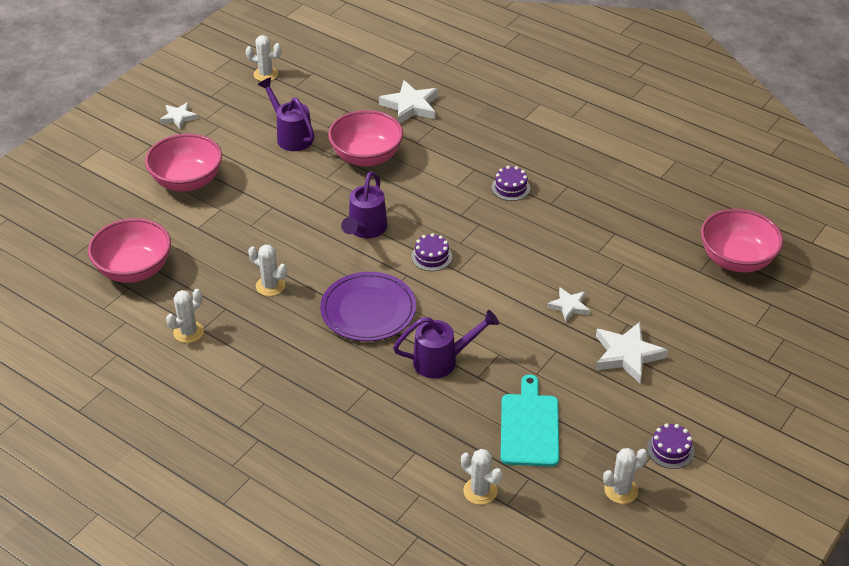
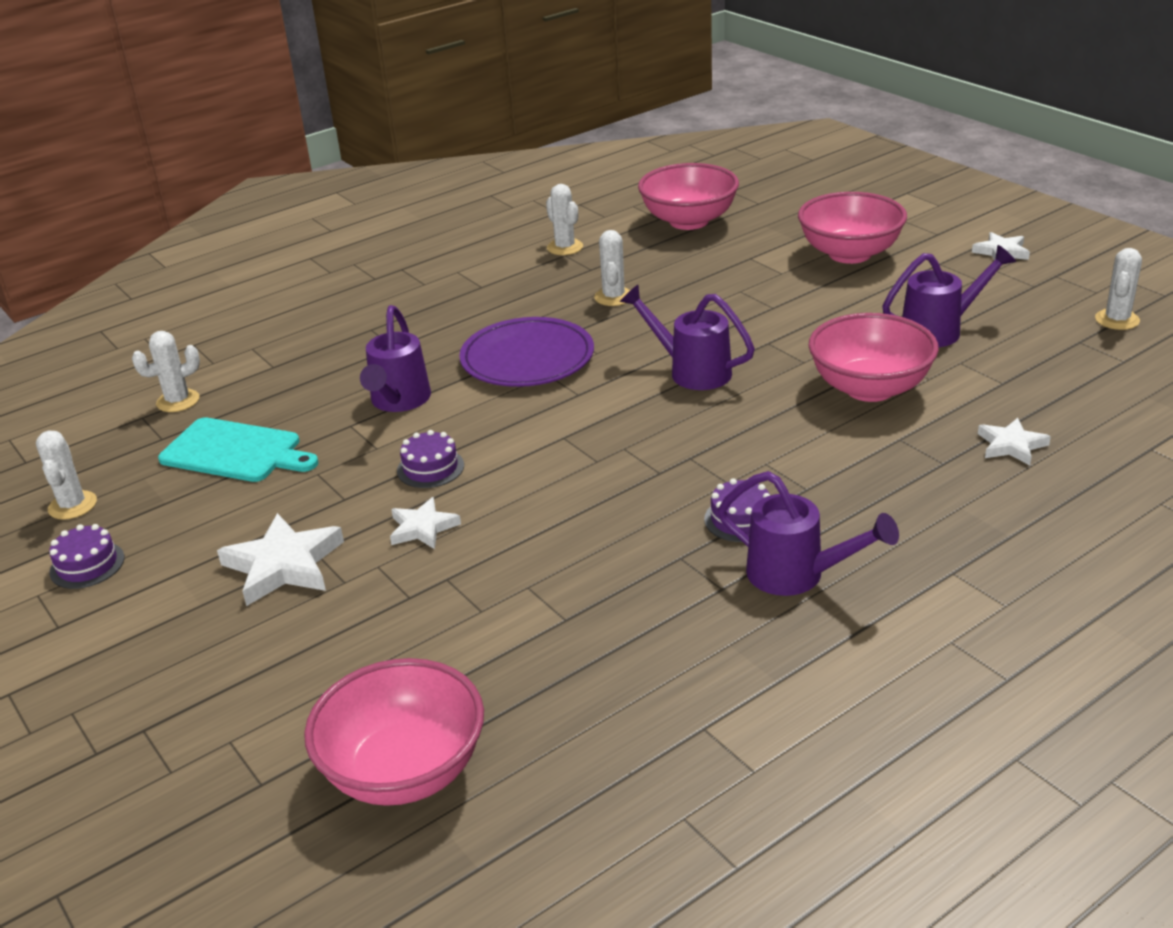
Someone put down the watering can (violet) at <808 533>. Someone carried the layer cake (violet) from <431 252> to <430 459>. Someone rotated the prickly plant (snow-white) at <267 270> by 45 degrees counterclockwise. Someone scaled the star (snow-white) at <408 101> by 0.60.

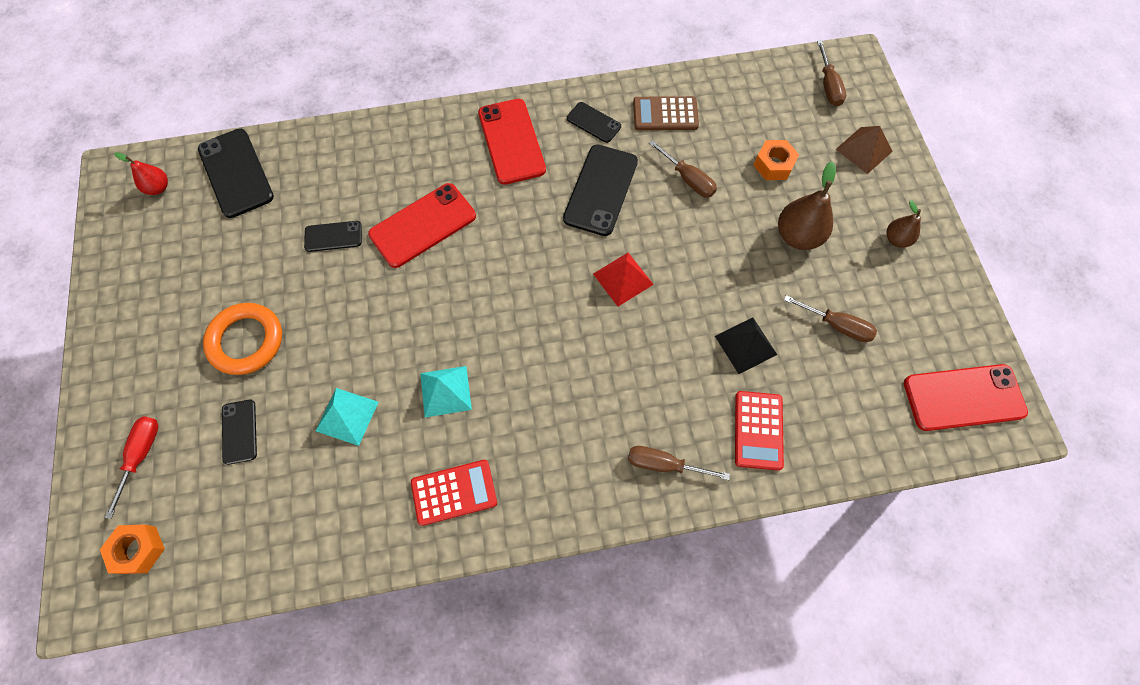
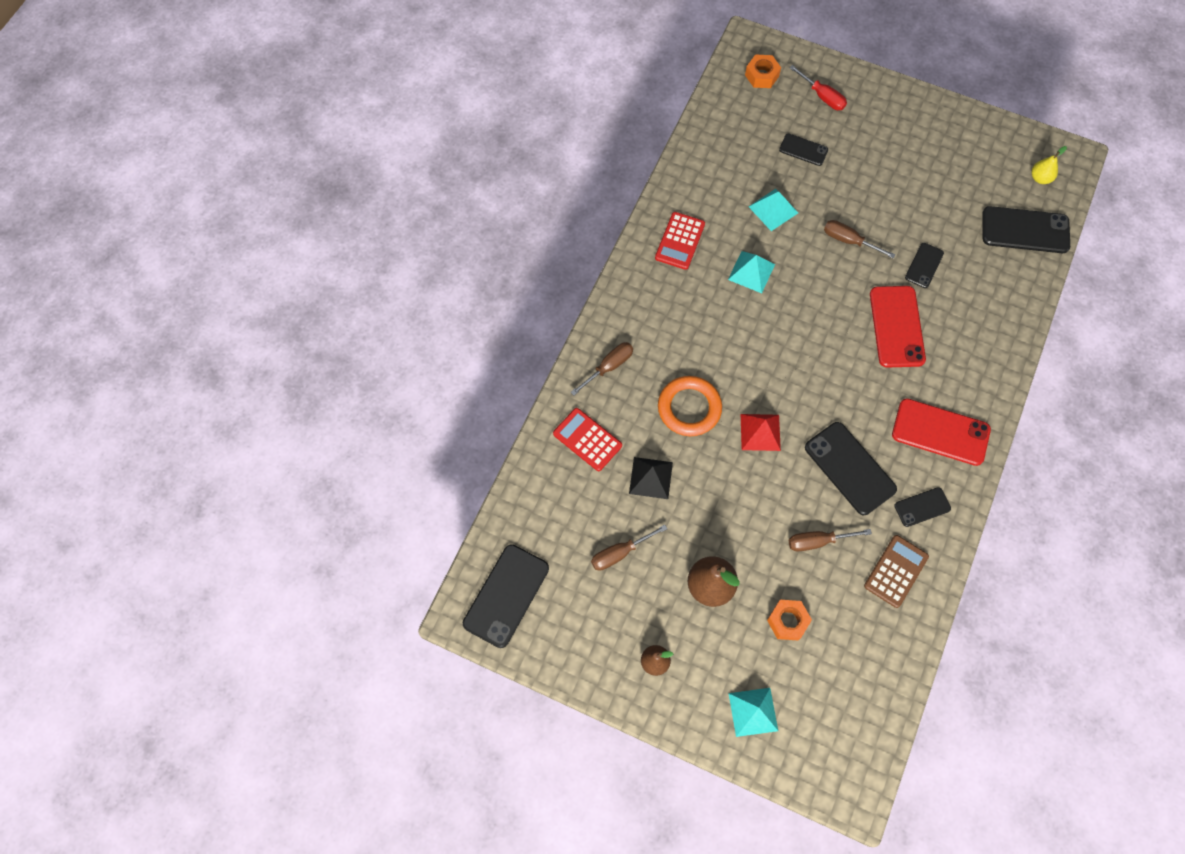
Someone carried the torus (bright orange) from <242 339> to <690 406>. Someone carried the screwdriver (dark brown) from <831 73> to <859 239>. Someone repainted the pear (red) at <141 173>, which became the pear (yellow) at <1049 165>. Someone repainted the pyramid (dark brown) at <864 150>, which became the pyramid (turquoise) at <753 712>. Someone repainted the smartphone (red) at <966 397>, which became the smartphone (ebony) at <506 596>.

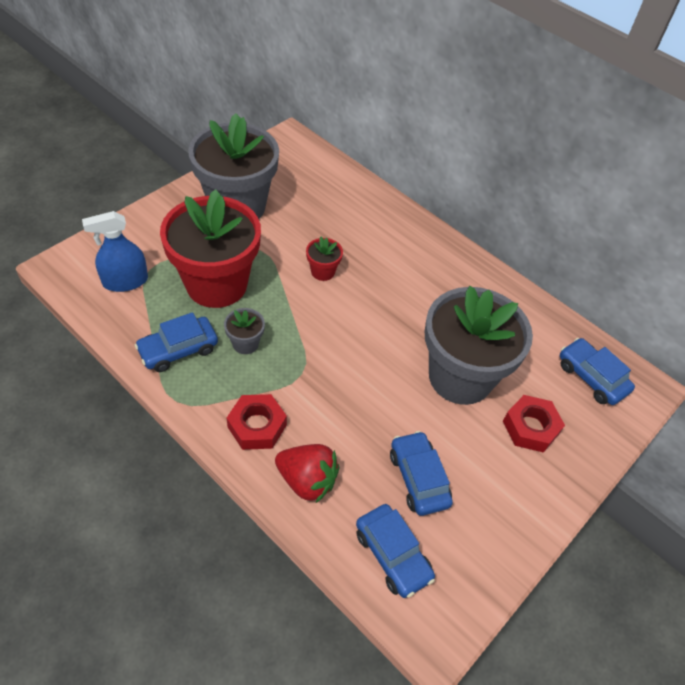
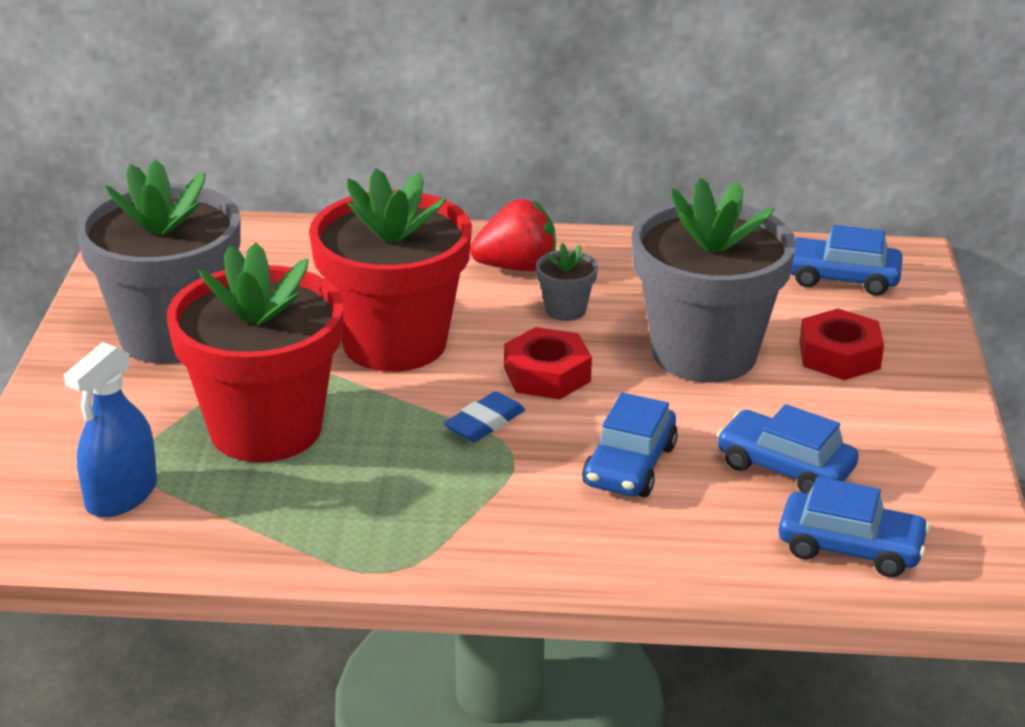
Someone put down the pencil eraser (cobalt) at <484 416>. Someone carried the car (cobalt) from <176 342> to <630 444>. Someone carried the potted plant (gray) from <244 331> to <567 282>. Someone carried the nut (red) from <257 422> to <548 363>. Someone carried the strawberry (red) from <307 473> to <513 235>. Someone scaled the potted plant (red) at <324 259> by 2.47.

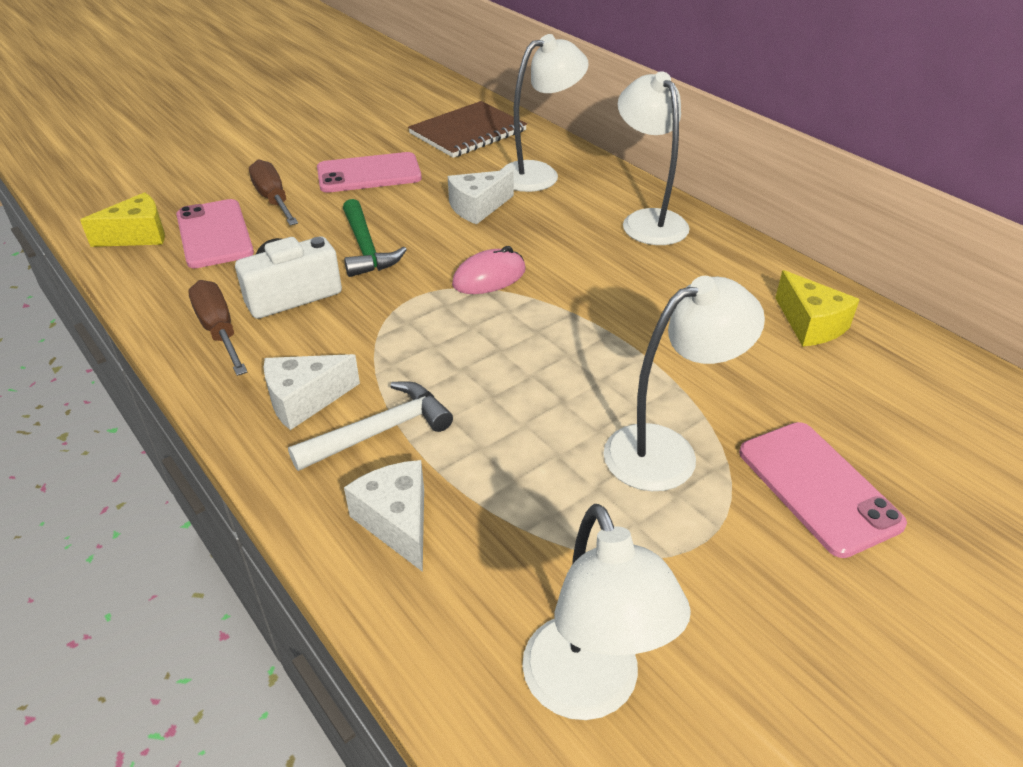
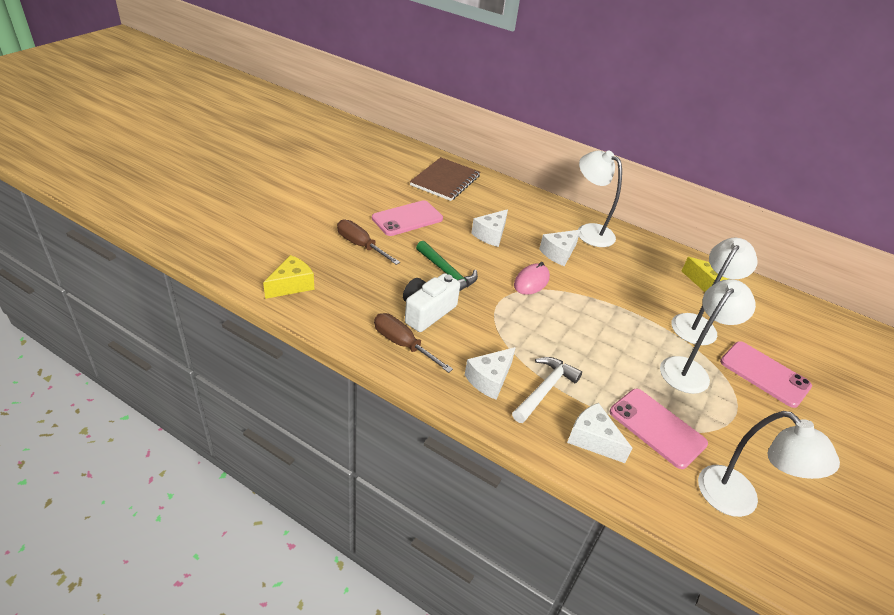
Someone put down the cheese (snow-white) at <560 248>. Someone carried the smartphone (rose-pink) from <215 233> to <659 429>. Someone carried the reading lamp (snow-white) from <544 113> to <714 291>.

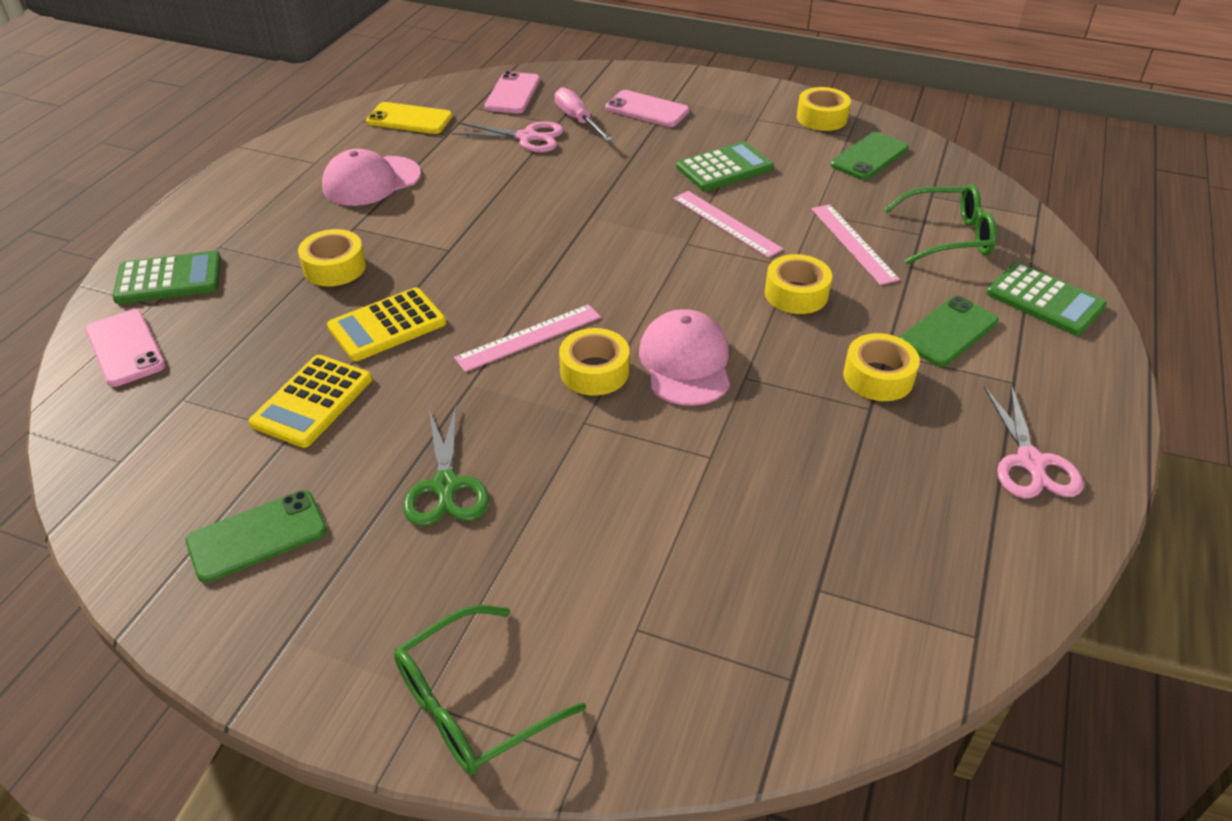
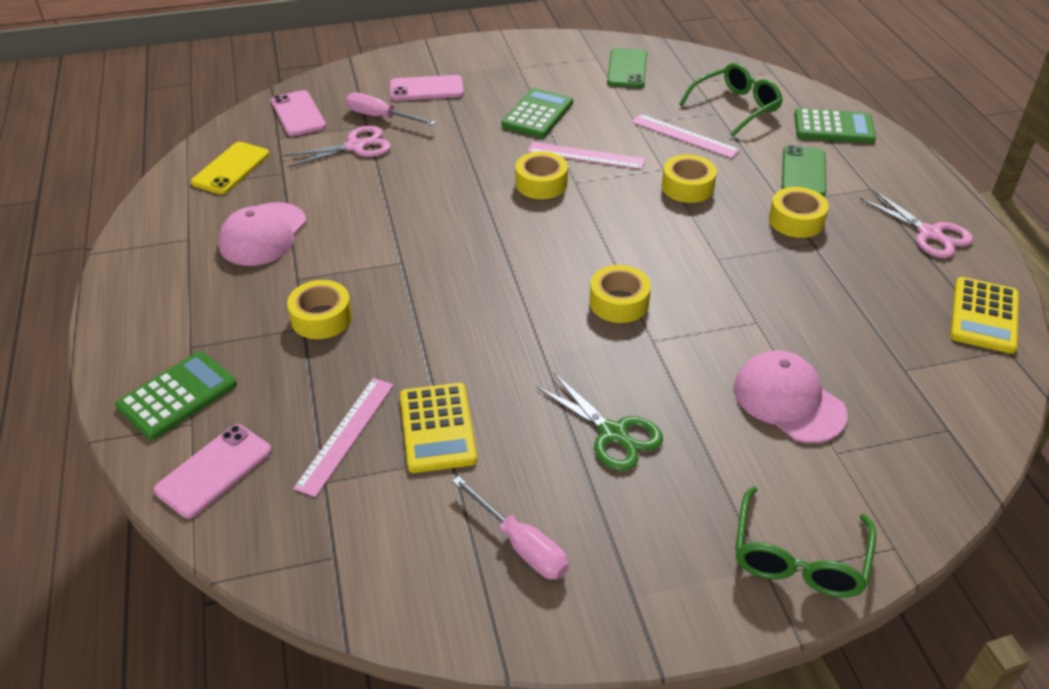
Someone carried the calculator (yellow) from <387 324> to <984 315>. Someone carried the ruler (rose-pink) from <527 338> to <343 437>. Someone carried the cap (rose-pink) from <684 357> to <790 396>. Someone carried the tape (yellow) from <824 109> to <541 175>. Someone swapped the smartphone (emerald) at <256 536> for the screwdriver (rose-pink) at <510 528>. Someone rotated the smartphone (rose-pink) at <126 348> by 75 degrees counterclockwise. Someone rotated the smartphone (yellow) at <409 118> by 45 degrees counterclockwise.

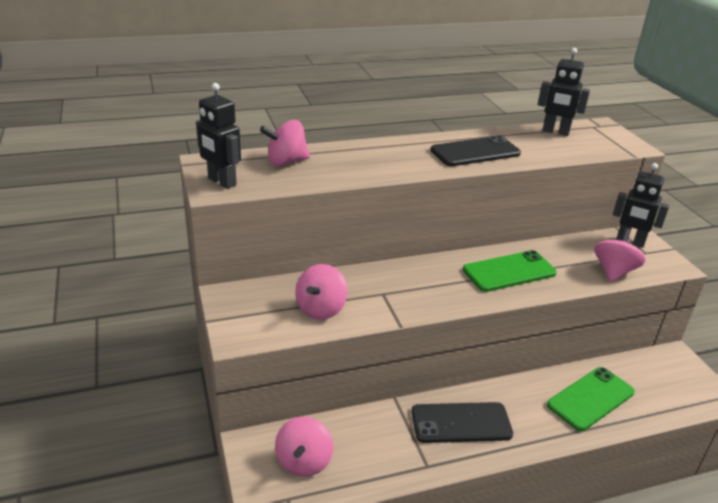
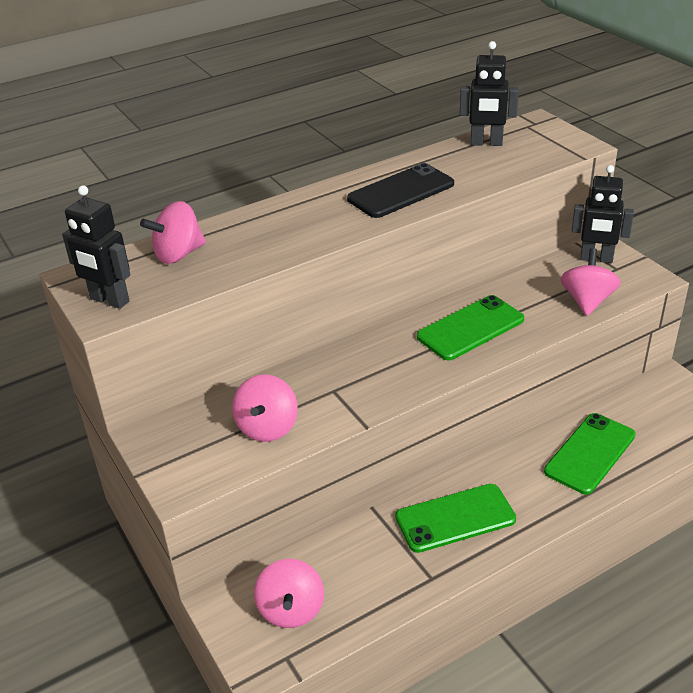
Someone repainted the smartphone (ebony) at <462 422>, which became the smartphone (emerald) at <455 518>.

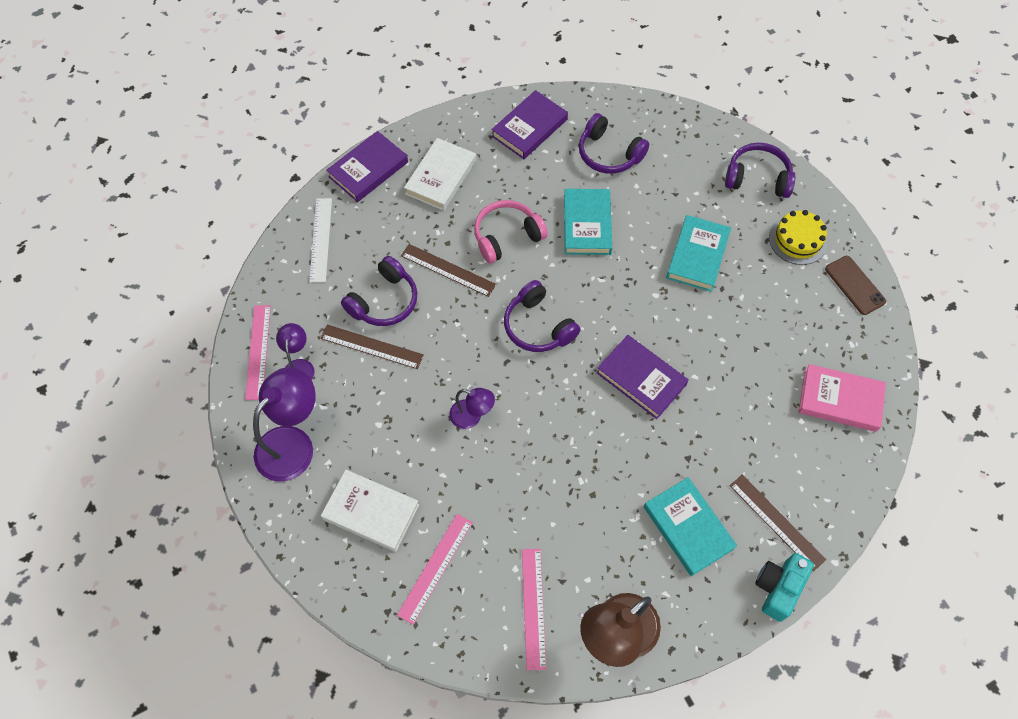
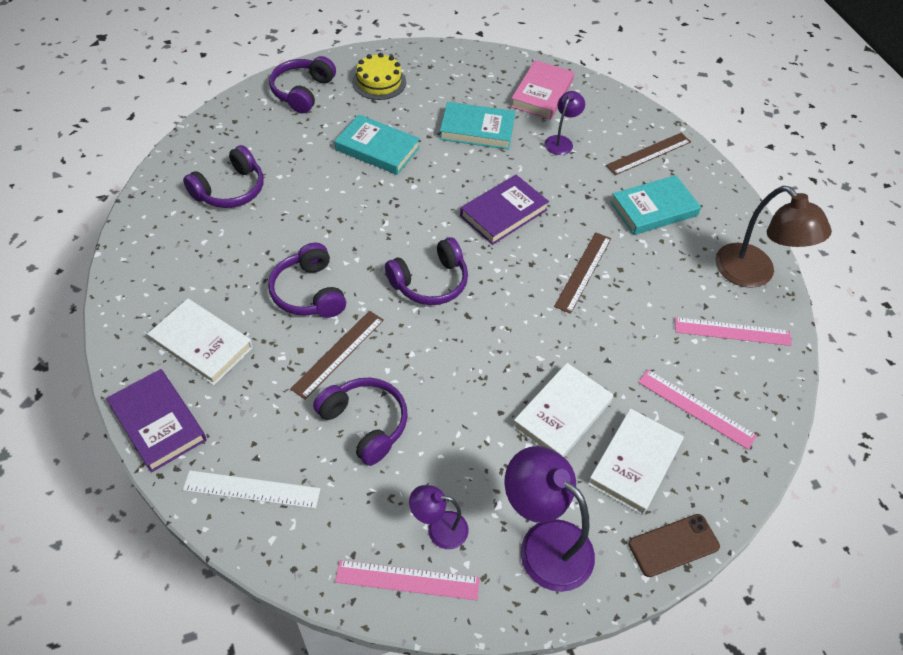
Someone took away the book (violet) at <529 124>. Someone took away the camera (turquoise) at <784 587>. Someone put down the book (snow-white) at <563 410>. Someone carried the ruler (dark brown) from <372 347> to <582 273>. Someone carried the reading lamp (violet) from <472 408> to <564 123>. Someone carried the book (turquoise) from <588 222> to <477 126>. Someone carried the smartphone (dark brown) from <855 285> to <674 545>. Someone repainted the headset (rose-pink) at <511 231>, which became the headset (violet) at <307 280>.

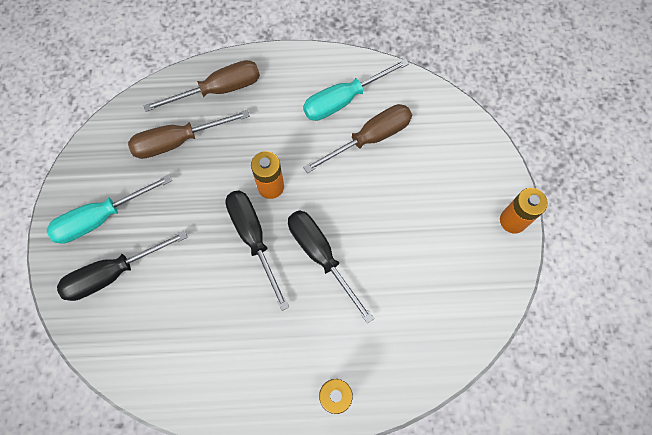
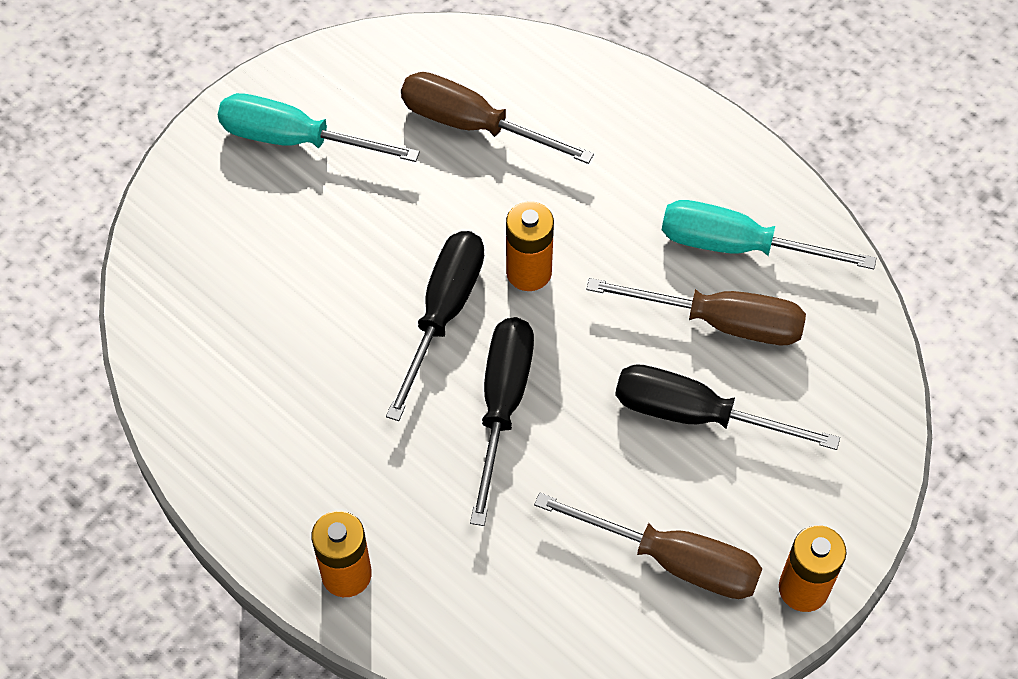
Someone carried the screwdriver (ebony) from <122 265> to <727 407>. Someone carried the screwdriver (dark brown) from <202 86> to <648 546>.

